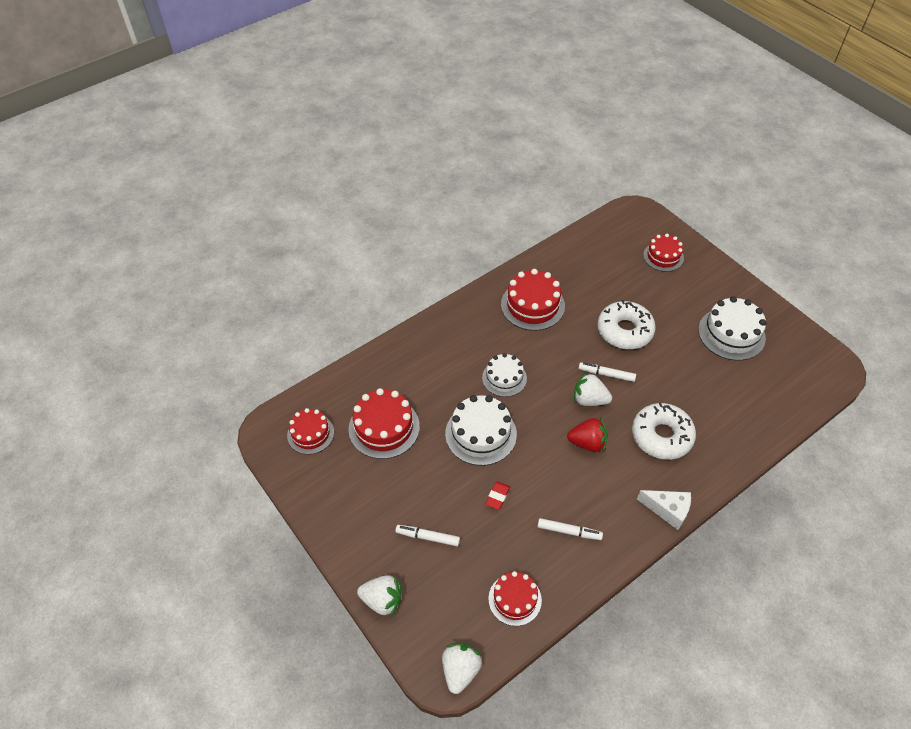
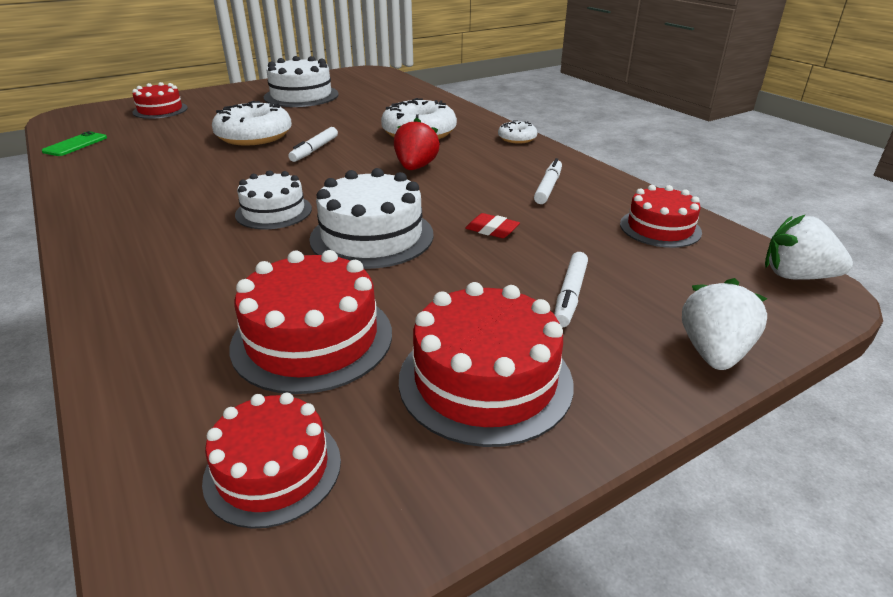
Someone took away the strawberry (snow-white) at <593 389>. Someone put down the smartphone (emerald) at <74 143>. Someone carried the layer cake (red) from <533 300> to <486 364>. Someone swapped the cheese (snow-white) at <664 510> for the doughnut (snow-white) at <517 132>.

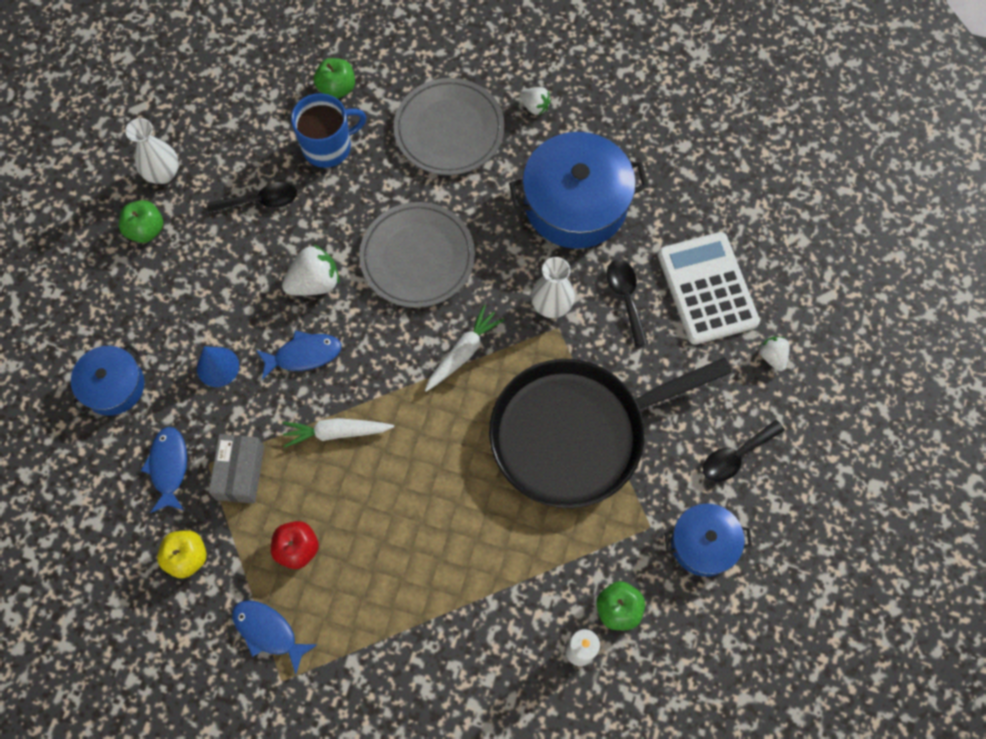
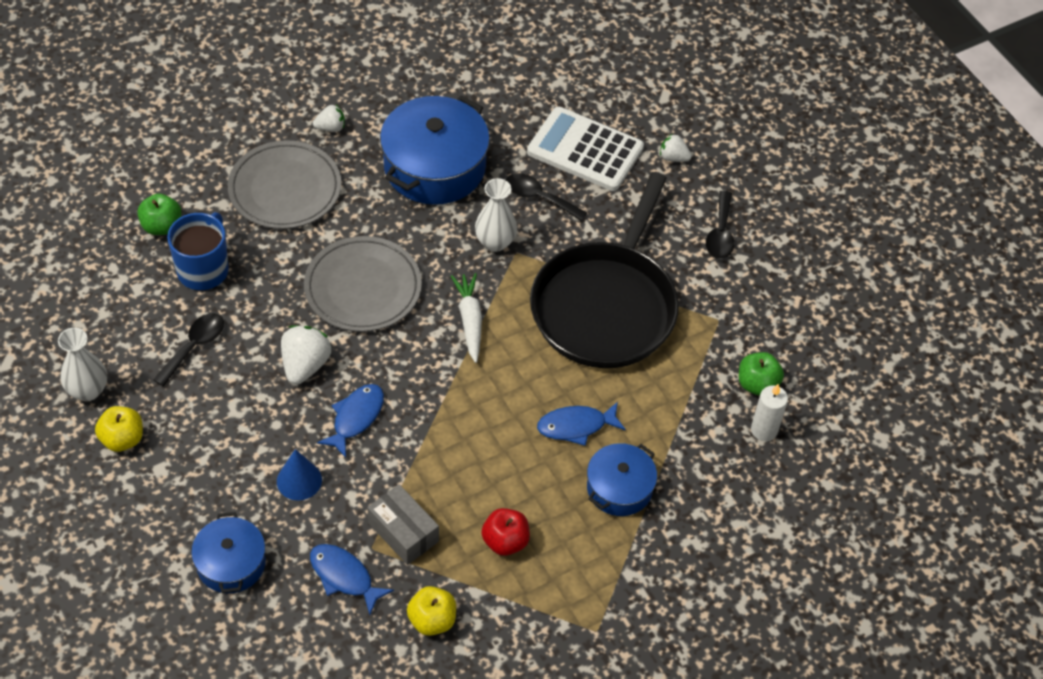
Someone took away the root vegetable (snow-white) at <338 433>. Someone carried the fish (cobalt) from <275 637> to <581 424>. Someone carried the stockpot (cobalt) from <708 540> to <622 479>. Someone repainted the apple (emerald) at <141 221>, which became the apple (yellow) at <119 429>.

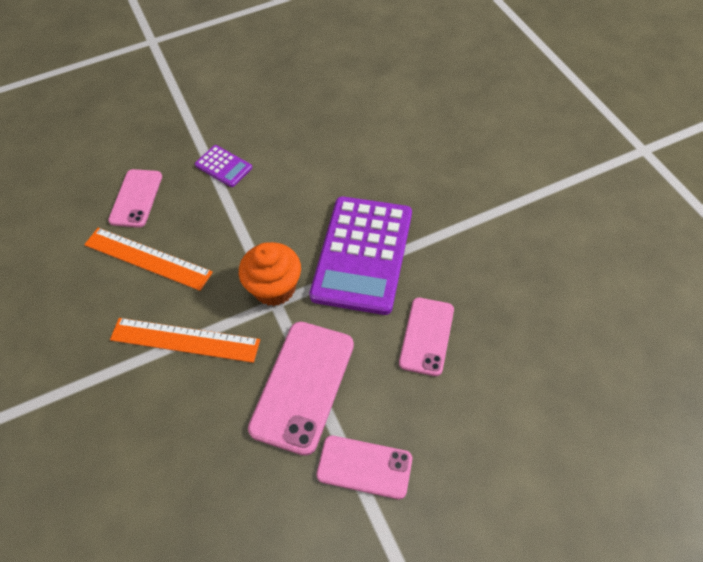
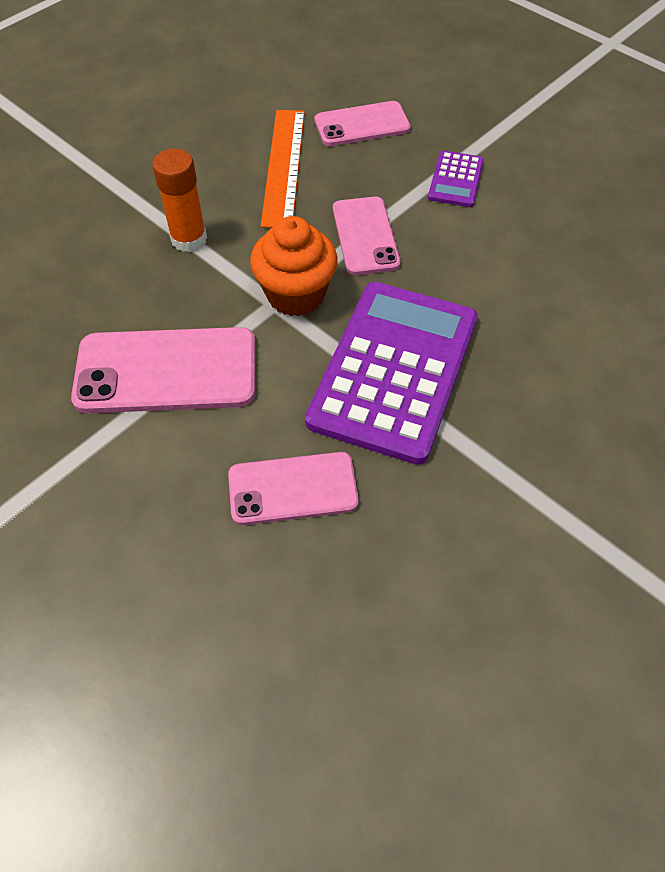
Someone carried the smartphone (rose-pink) from <364 467> to <367 236>. Someone swapped the ruler (bright orange) at <185 340> for the glue (bright orange) at <179 200>. Someone rotated the calculator (violet) at <360 255> by 120 degrees clockwise.

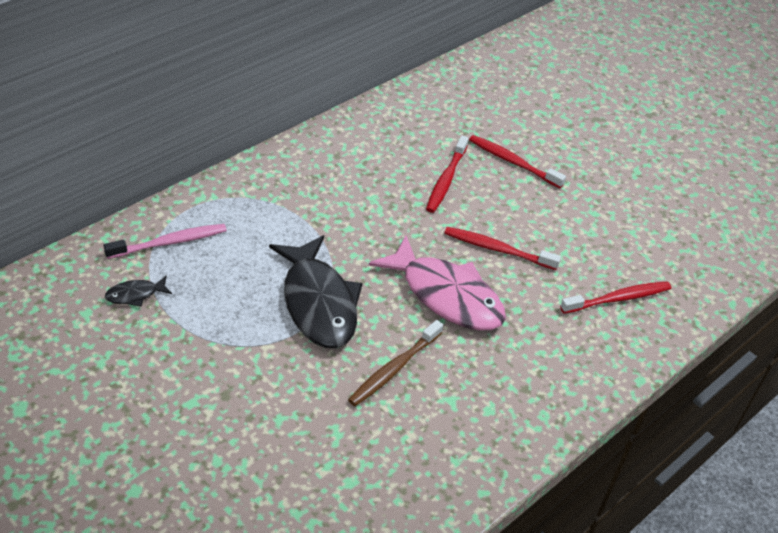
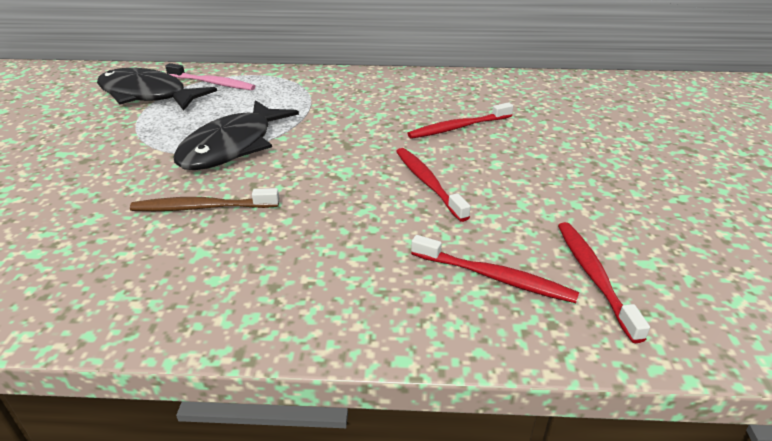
Someone took away the fish (rose-pink) at <437 283>. Someone carried the dental brush (red) from <517 161> to <604 282>. Someone scaled the fish (ebony) at <138 291> by 2.37.

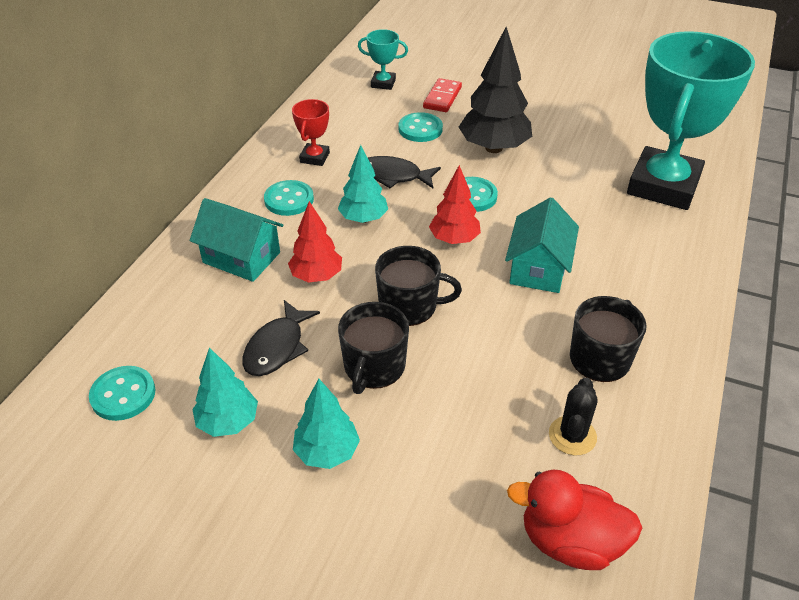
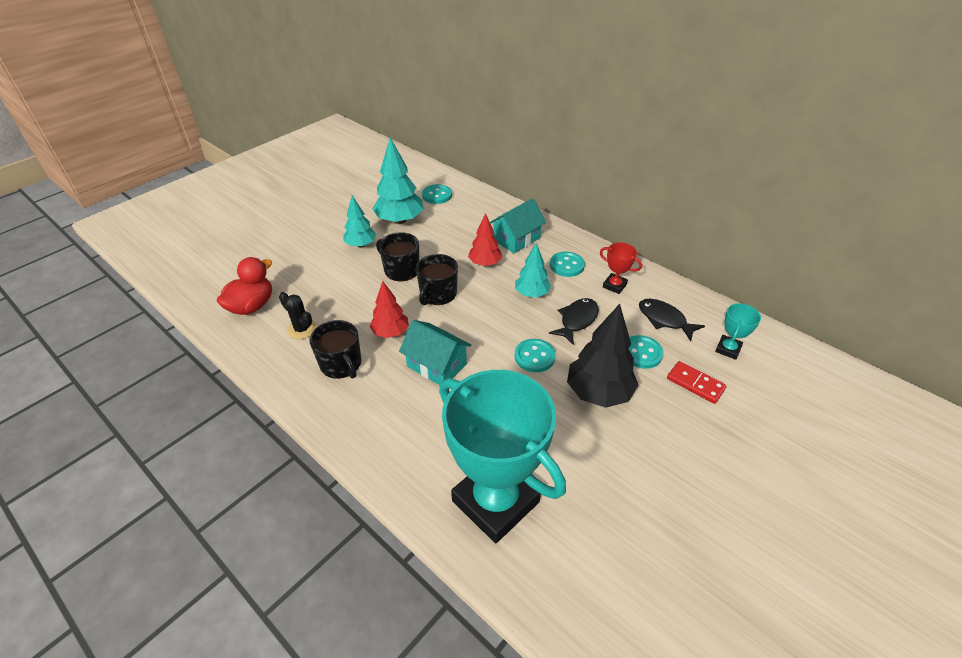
Someone carried the fish (ebony) from <281 338> to <672 320>. Someone carried the toy tree (red) from <455 204> to <389 309>. Someone scaled the toy tree (turquoise) at <225 392> by 1.62.

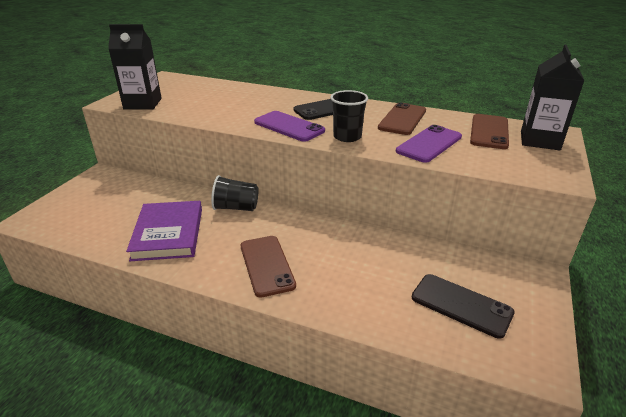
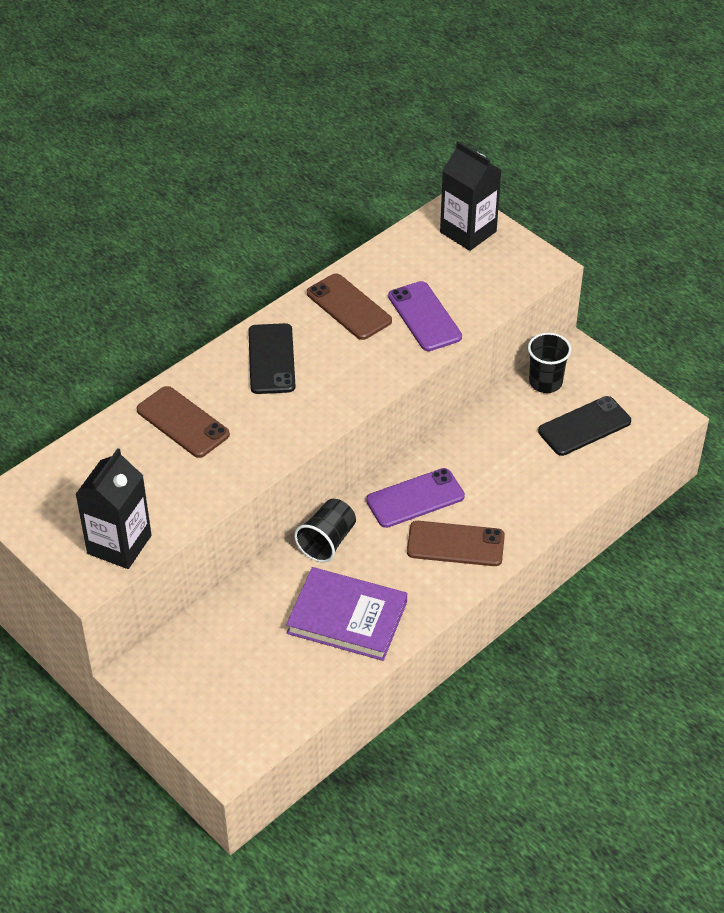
Someone carried the smartphone (violet) from <289 126> to <415 498>. Someone carried the beaker (ebony) from <349 116> to <549 363>. Someone carried the smartphone (dark brown) from <489 131> to <183 422>.

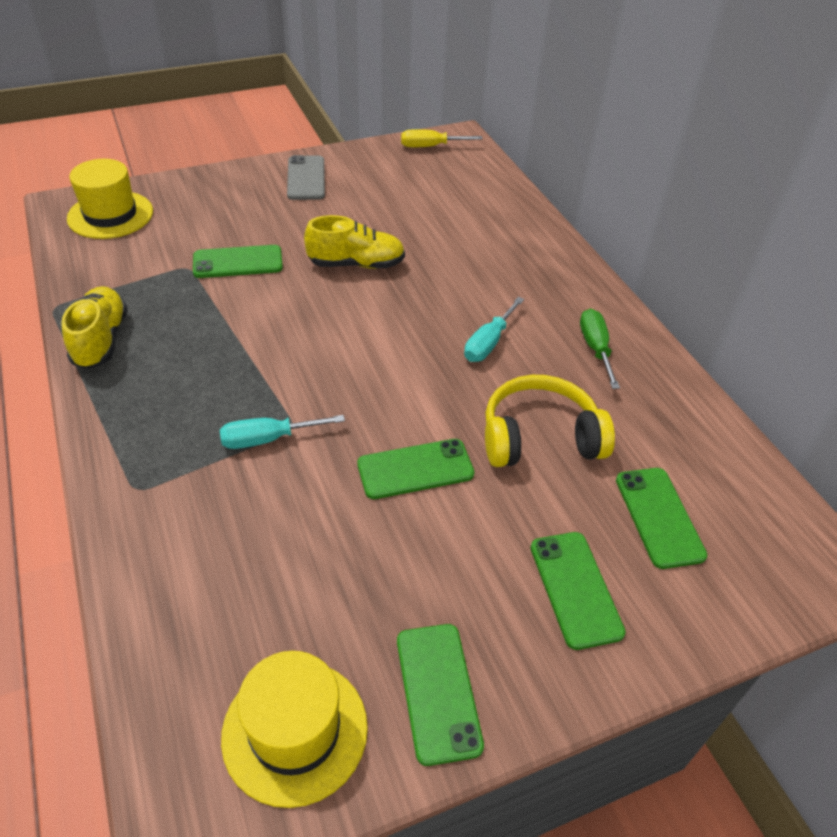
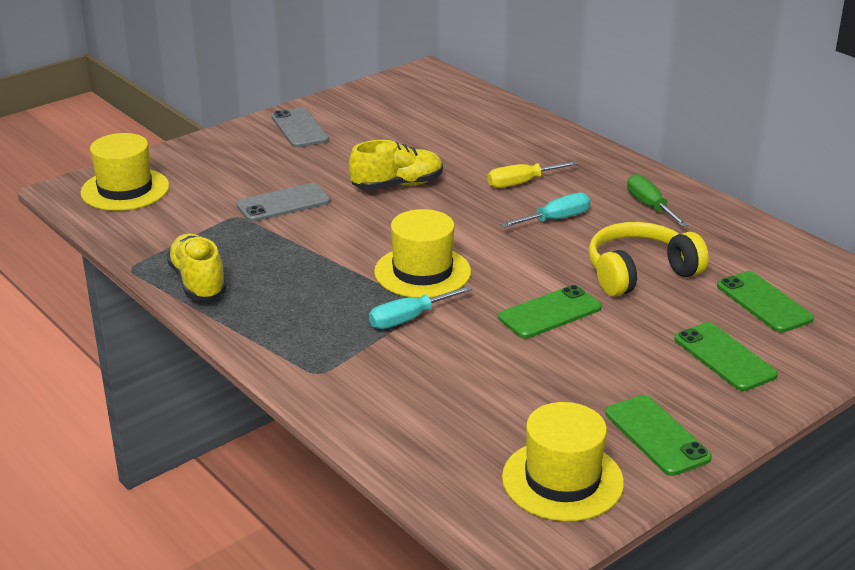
Someone put down the hat (yellow) at <422 253>. Someone carried the screwdriver (yellow) from <442 138> to <532 174>. Someone repainted the smartphone (emerald) at <238 261>, which became the smartphone (gray) at <283 202>. Someone rotated the screwdriver (turquoise) at <494 329> by 135 degrees counterclockwise.

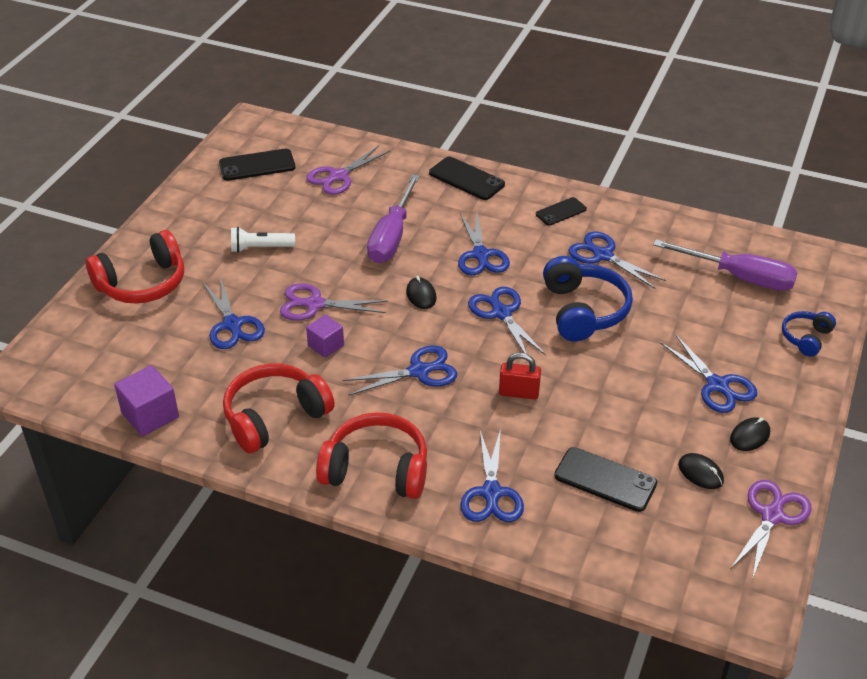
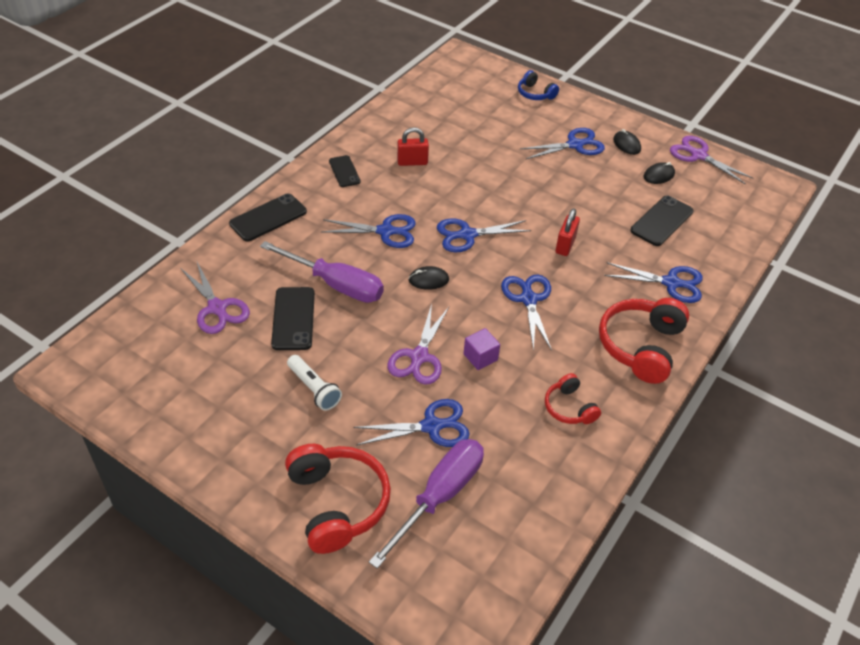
Someone took away the block (violet) at <146 400>. Someone took away the headset (cobalt) at <588 299>. Someone carried the smartphone (ebony) from <257 165> to <293 318>. Someone carried the screwdriver (violet) from <725 265> to <426 504>. Someone swapped the scissors (cobalt) at <617 260> for the padlock (red) at <413 146>. Someone rotated the torch (snow-white) at <263 240> by 45 degrees counterclockwise. Someone scaled the headset (red) at <279 408> by 0.55.

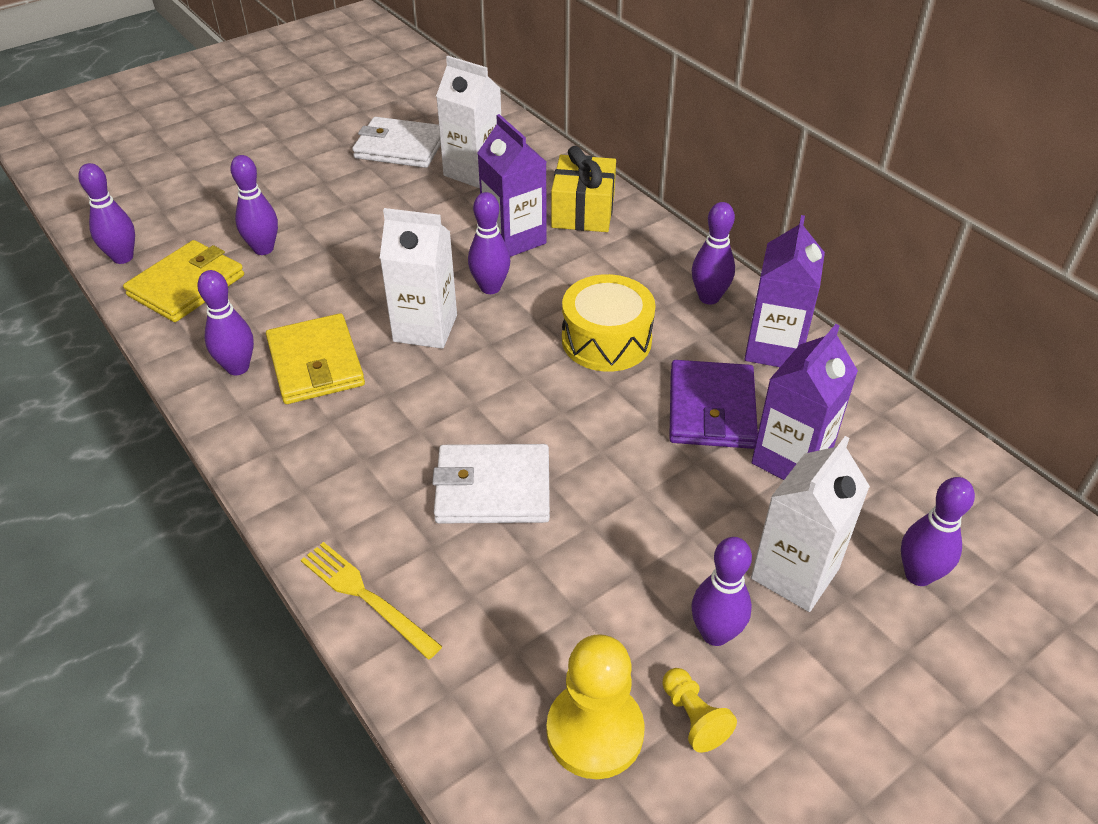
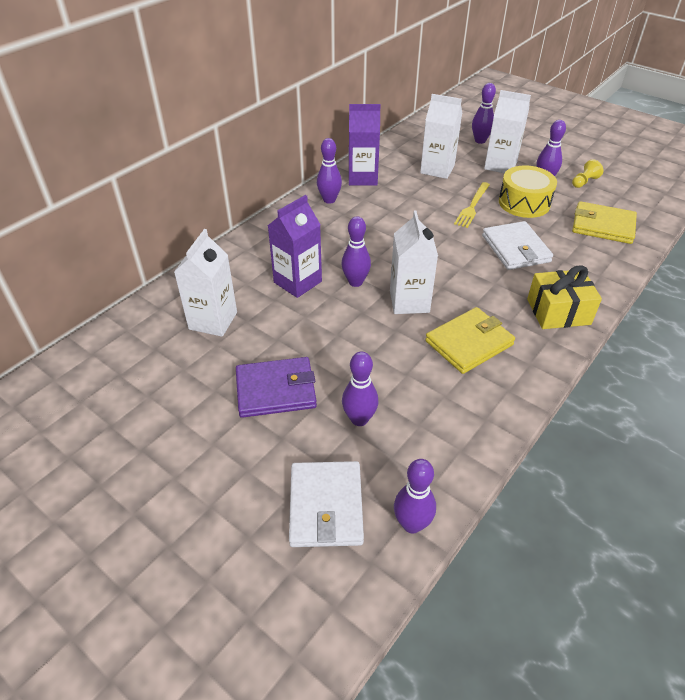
Someone took away the skittle (violet) at <225 322>. Someone took away the chess pawn (yellow) at <595 706>. Someone carried the card wallet (yellow) from <183 281> to <604 222>. Someone carried the fork (yellow) from <371 601> to <472 205>. Someone carried the card wallet (snow-white) from <396 142> to <326 504>. Someone carried the gift (yellow) from <583 189> to <564 297>. Someone carried the drum (yellow) from <608 323> to <528 191>. Someone carried the card wallet (violet) from <713 404> to <276 387>. Someone repainted the carton (violet) at <804 402>, which became the carton (snow-white) at <441 136>.

